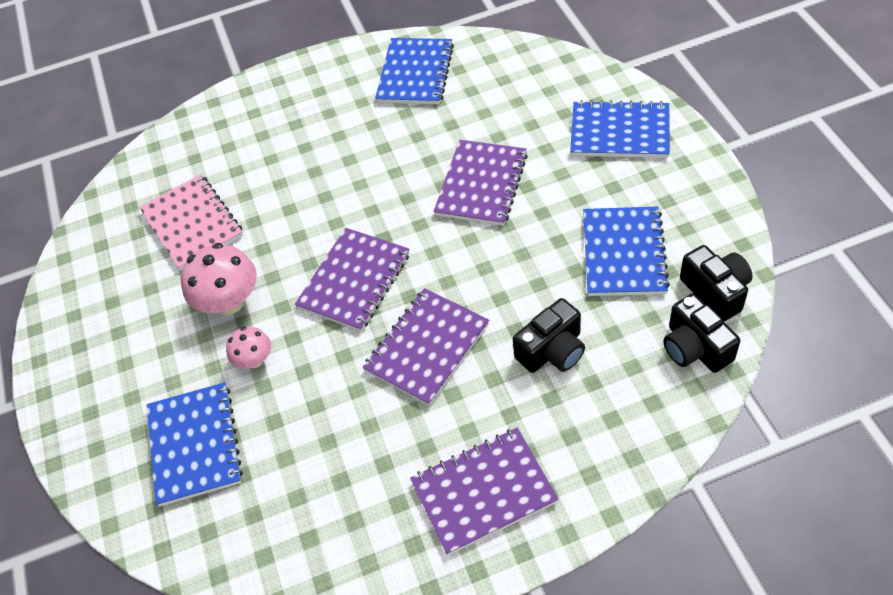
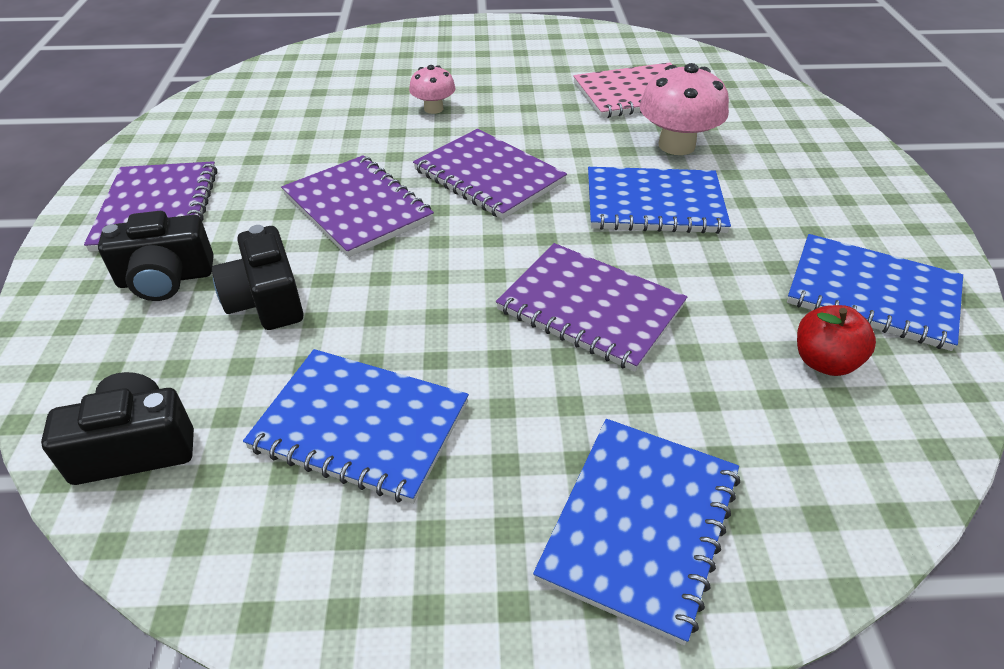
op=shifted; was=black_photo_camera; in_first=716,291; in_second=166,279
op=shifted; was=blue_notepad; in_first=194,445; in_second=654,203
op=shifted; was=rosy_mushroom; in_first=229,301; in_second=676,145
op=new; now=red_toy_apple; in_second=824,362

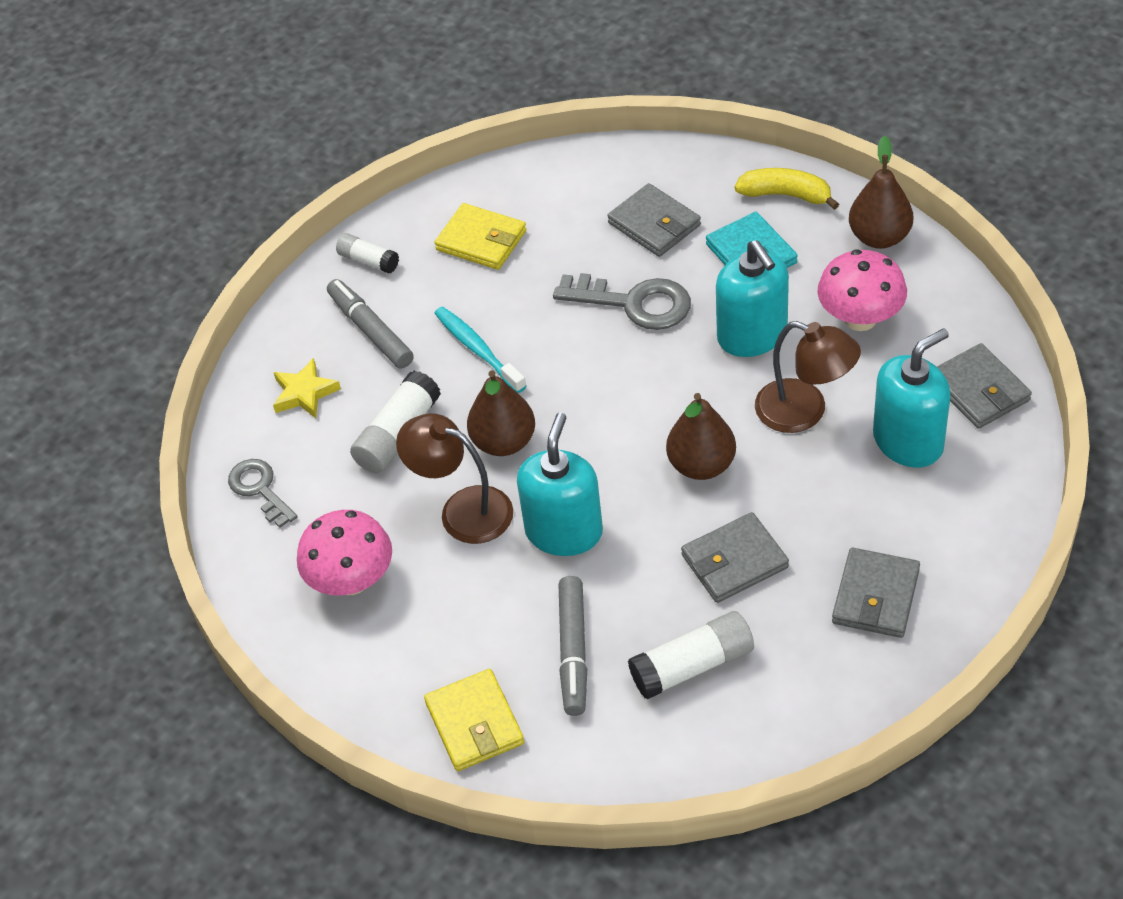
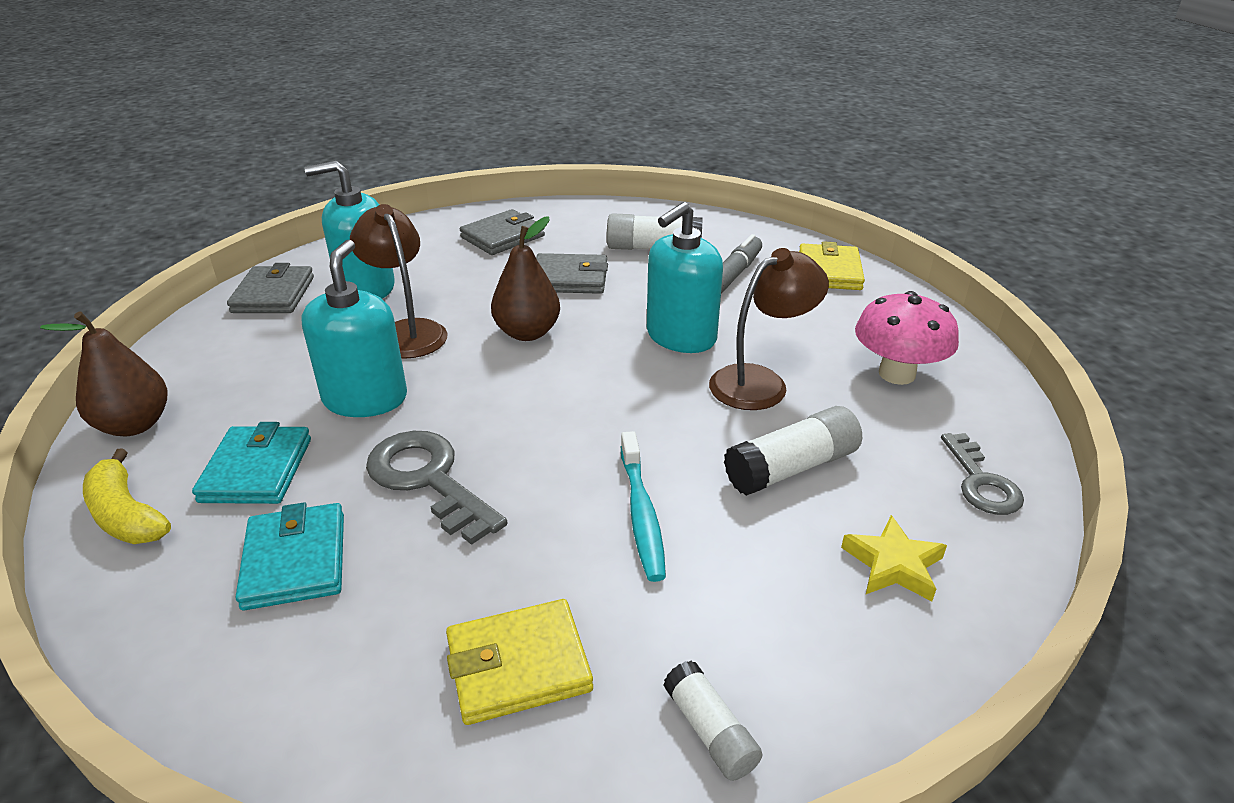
op=repainted; was=grey_billfold; now=turquoise_billfold; in_first=654,224; in_second=295,560
op=rotated; was=golden_billfold; in_first=481,240; in_second=518,666; clockwise=-75
op=rotated; was=dark_brown_reading_lamp; in_first=462,510; in_second=760,382; clockwise=-90
op=gone; was=grey_marker; in_first=371,330
op=gone; was=dark_brown_pear_fruit; in_first=504,442
op=gone; was=rosy_mushroom; in_first=860,319

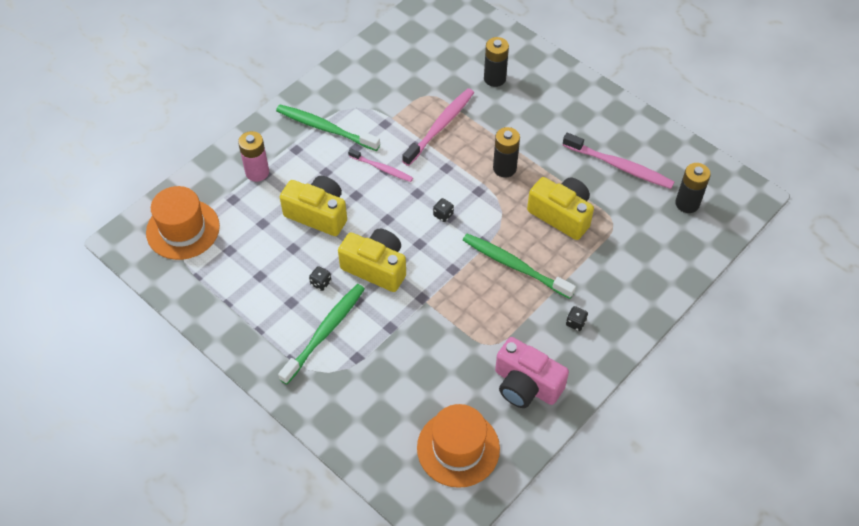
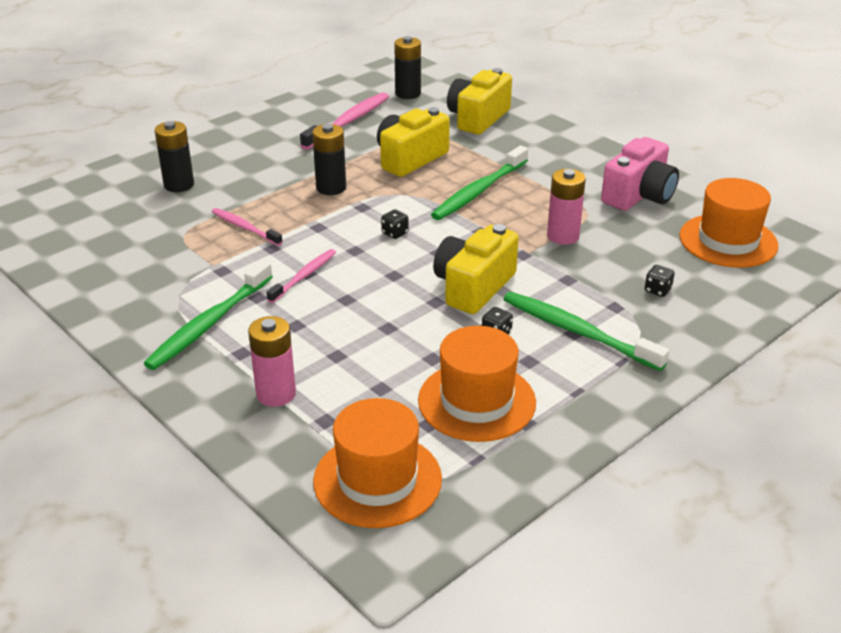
op=scaled; was=rosy_tooth_brush; in_first=440,126; in_second=245,227; ratio=0.61
op=new; now=bright_orange_tall_hat; in_second=476,401
op=shifted; was=golden_photo_camera; in_first=318,214; in_second=478,118
op=new; now=rosy_AA_battery; in_second=563,236
op=shifted; was=black_die; in_first=575,323; in_second=657,290

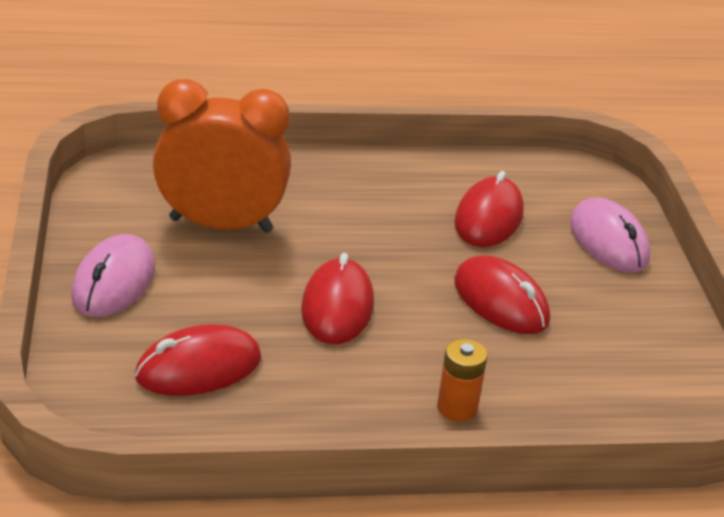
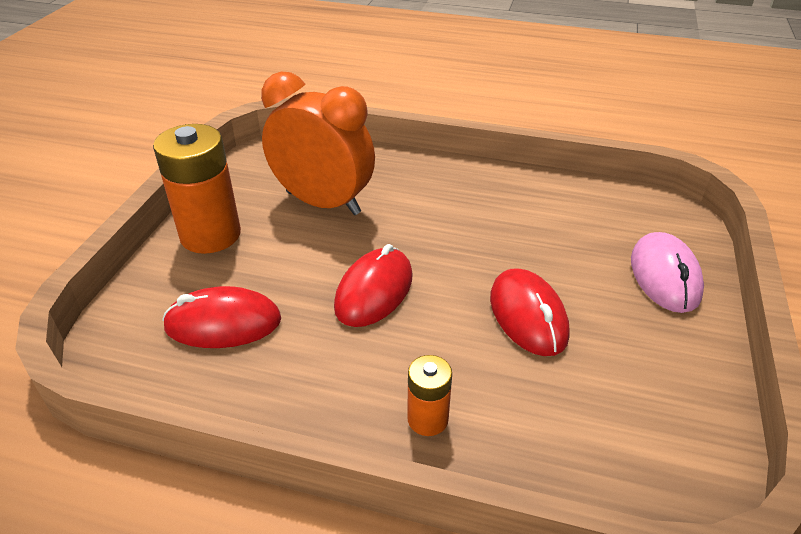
op=swapped; was=rosy_PC_mouse; now=bright_orange_AA_battery; in_first=114,282; in_second=210,235
op=gone; was=red_PC_mouse; in_first=488,218

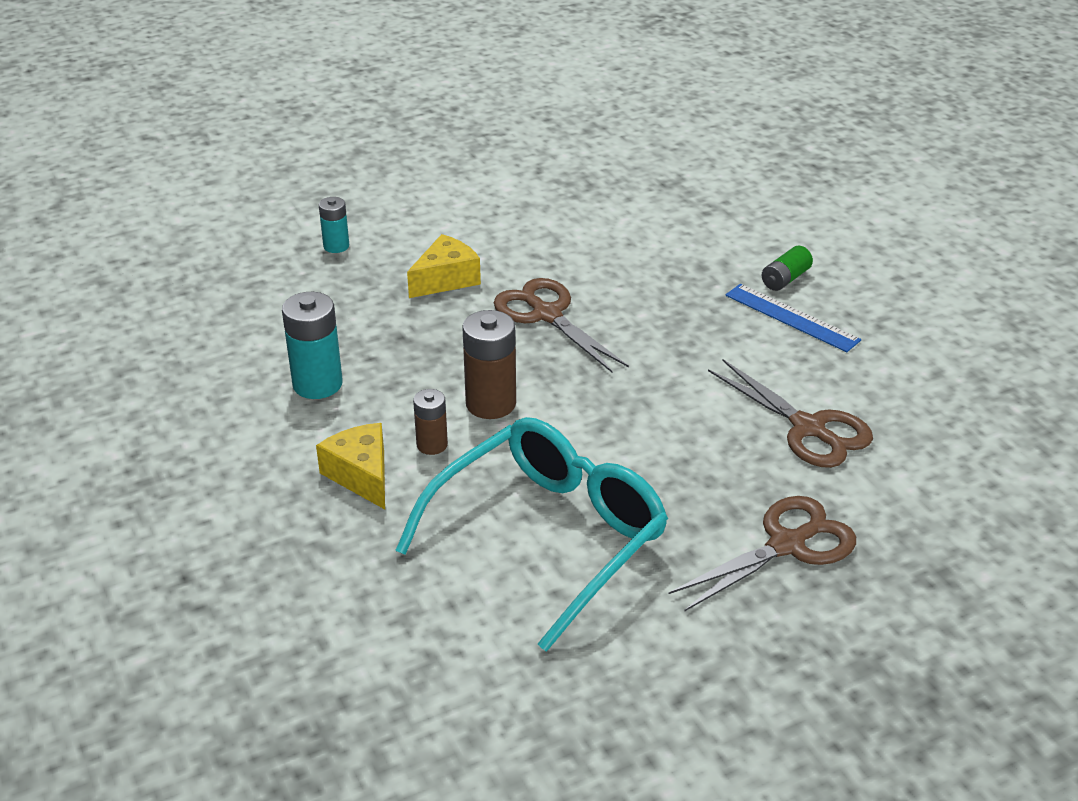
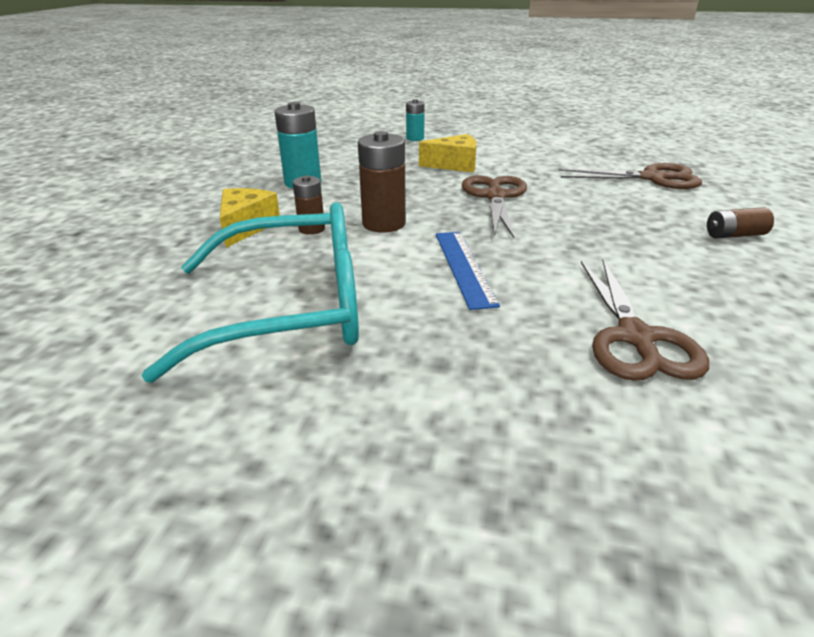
op=shifted; was=blue_measuring_stick; in_first=791,317; in_second=464,267
op=shifted; was=dark_brown_scissors; in_first=787,545; in_second=652,178
op=repainted; was=green_AA_battery; now=dark_brown_AA_battery; in_first=785,279; in_second=734,235

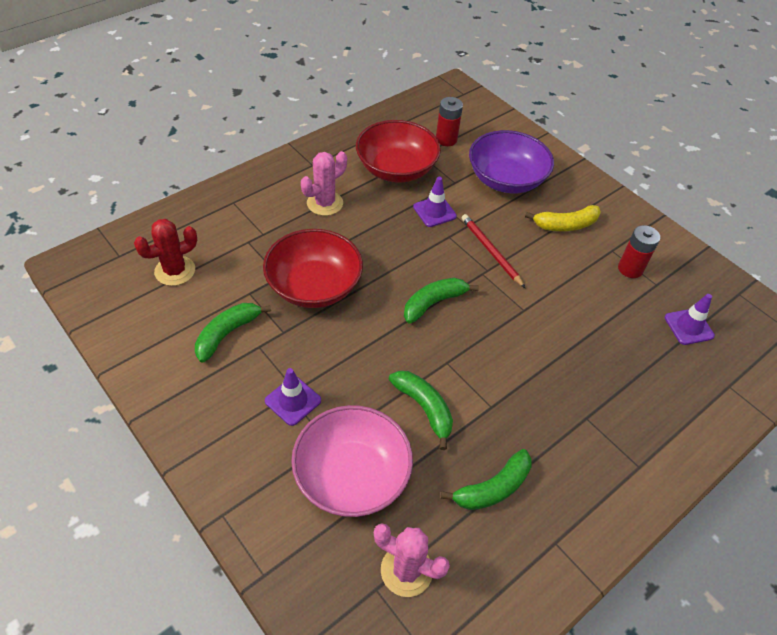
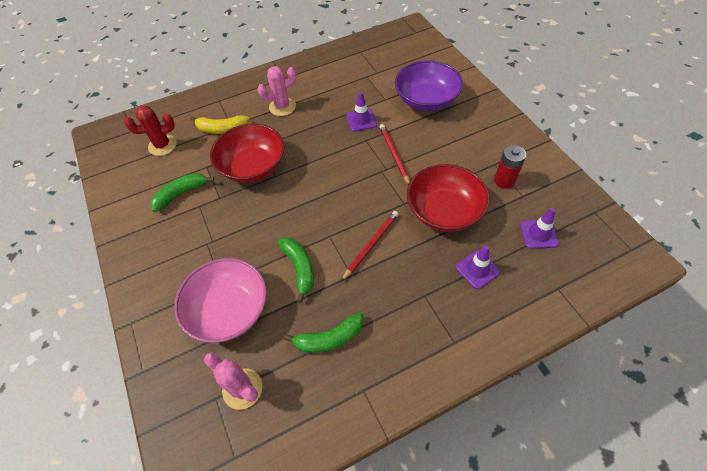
op=shifted; was=golden_toy_banana; in_first=565,225; in_second=222,129
op=new; now=red_pencil; in_second=371,245
op=shifted; was=red_bowl; in_first=396,169; in_second=444,211
op=shifted; was=violet_safety_cone; in_first=293,401; in_second=477,269
op=gone; was=green_toy_banana; in_first=433,303
op=gone; was=red_AA_battery; in_first=446,139

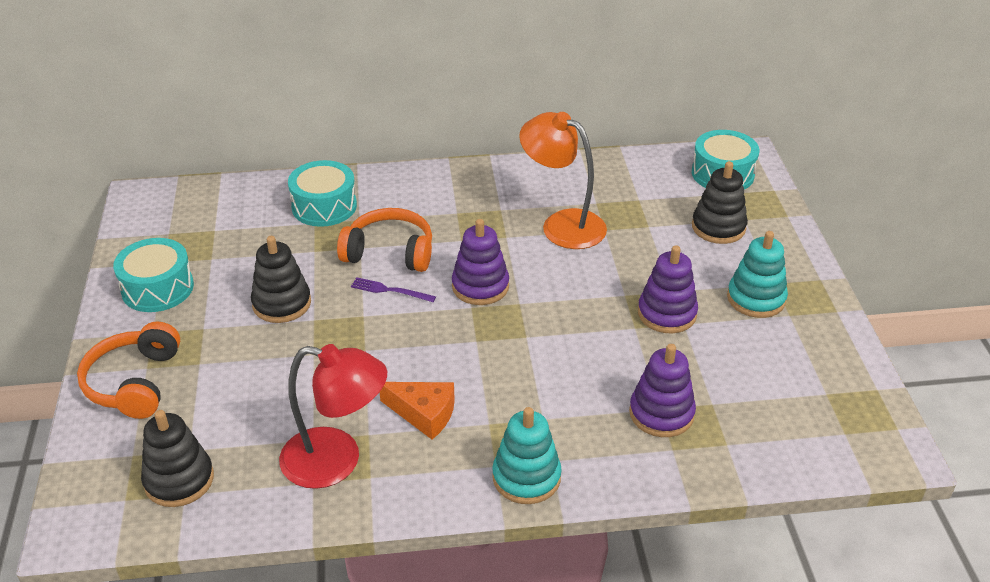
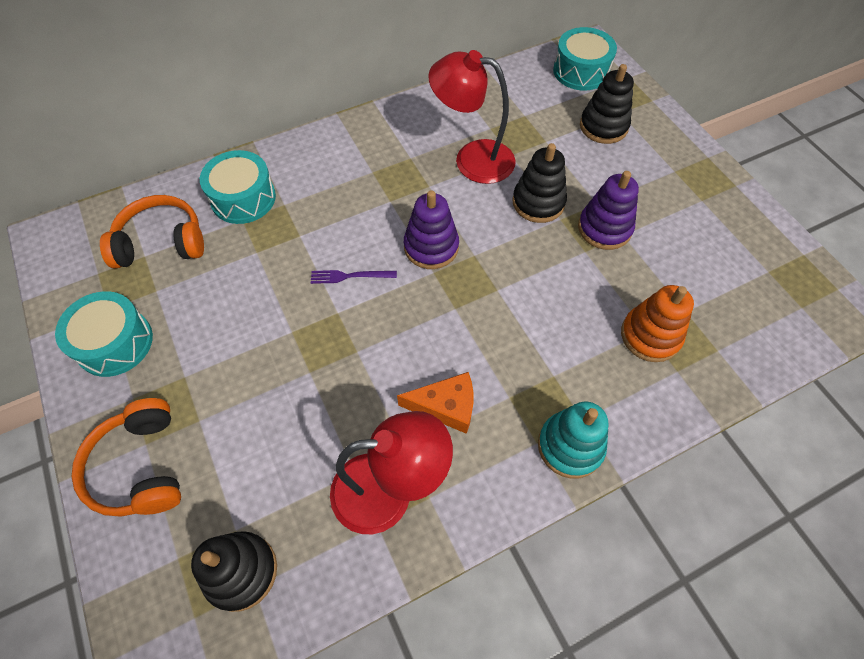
op=shifted; was=bright_orange_over-ear_headphones; in_first=389,252; in_second=161,243
op=repainted; was=bright_orange_reading_lamp; now=red_reading_lamp; in_first=562,224; in_second=472,159
op=shifted; was=black_ring_stacker; in_first=282,303; in_second=538,202
op=repainted; was=violet_ring_stacker; now=bright_orange_ring_stacker; in_first=661,413; in_second=650,336
op=gone; was=turquoise_ring_stacker; in_first=756,299

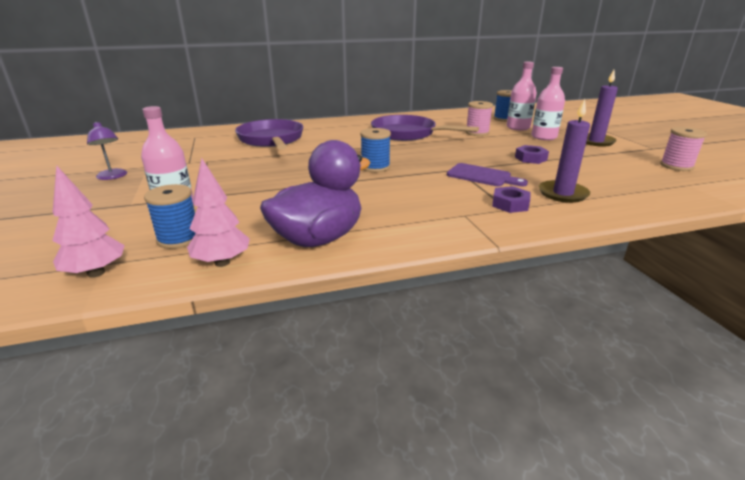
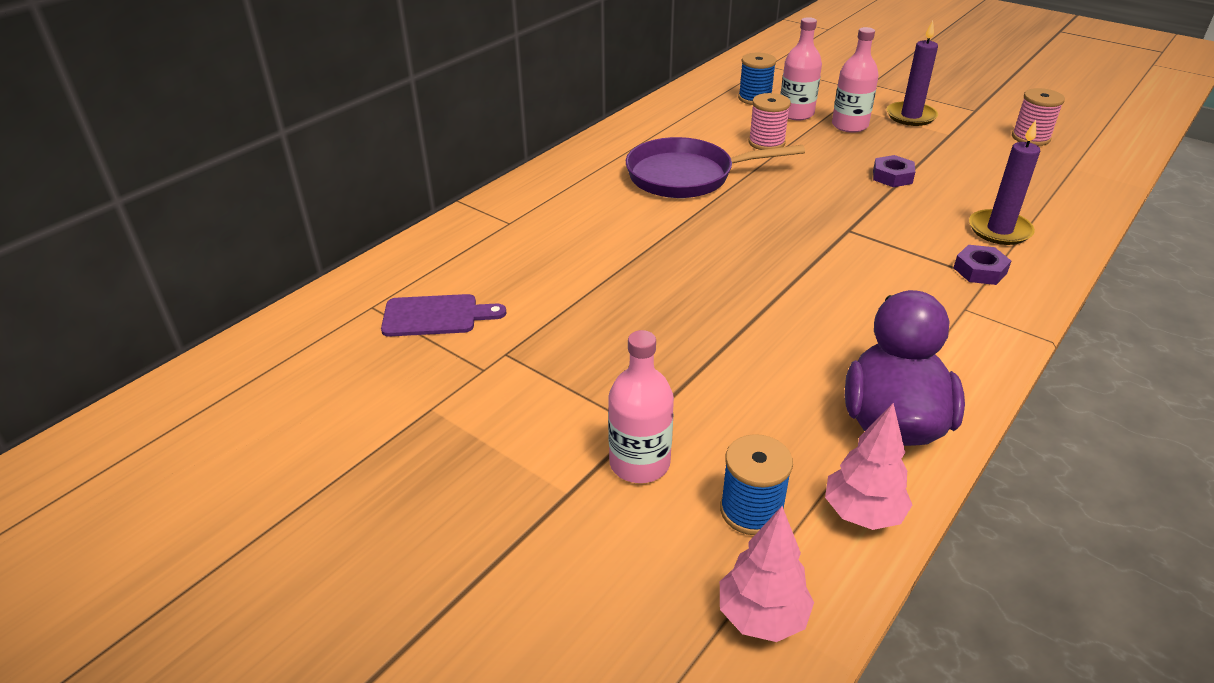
op=shifted; was=violet_chopping_board; in_first=482,176; in_second=436,316
op=gone; was=violet_reading_lamp; in_first=113,177
op=gone; was=violet_pan; in_first=271,140
op=gone; was=blue_reel_of_thread; in_first=375,167

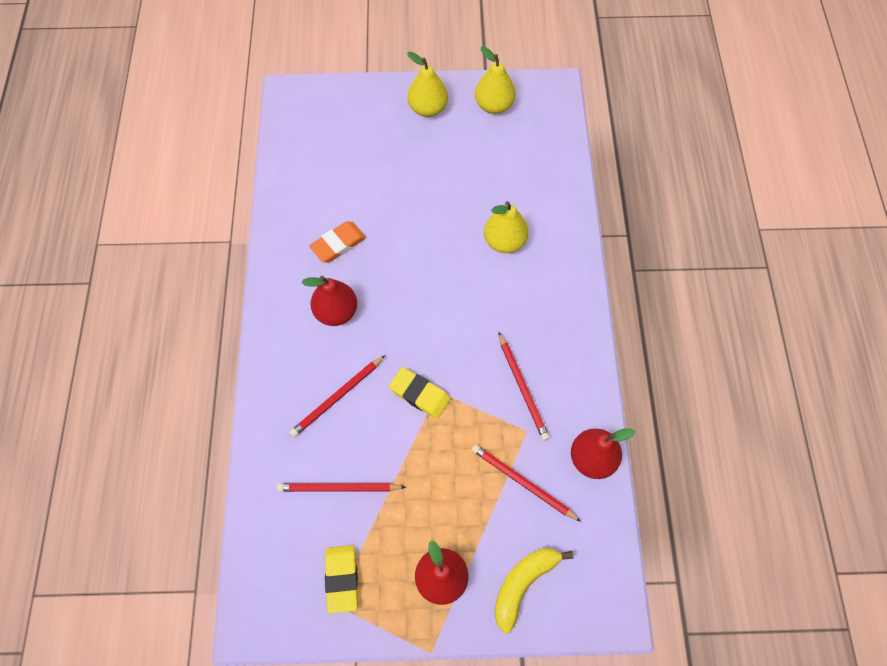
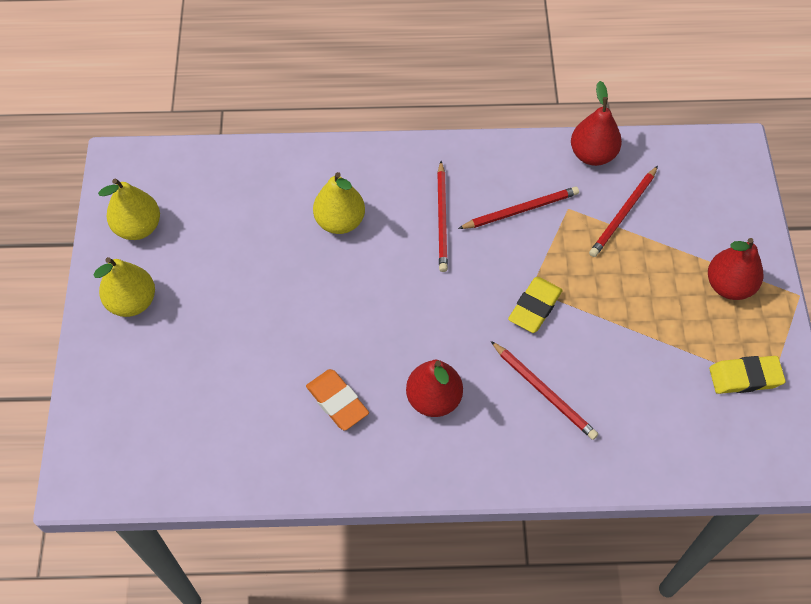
op=shifted; was=red_pencil; in_first=338,488; in_second=442,219
op=gone; was=golden_toy_banana; in_first=523,584

